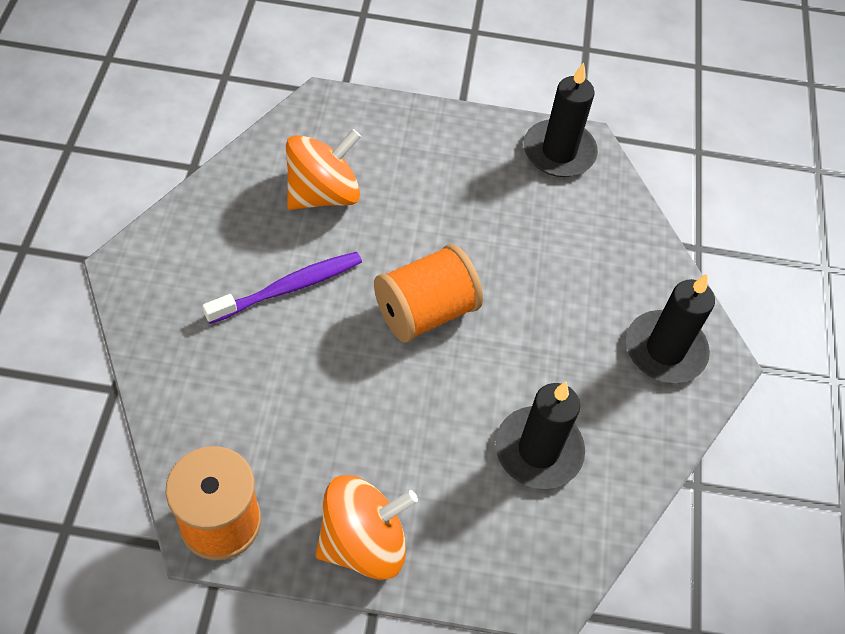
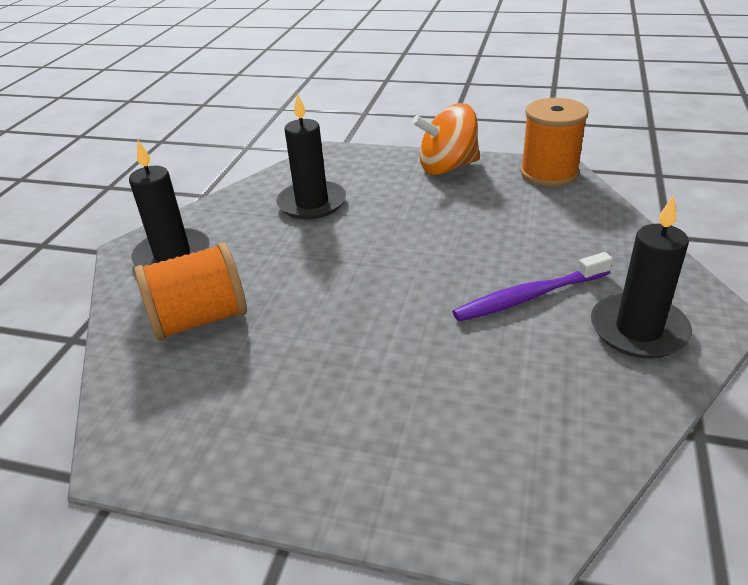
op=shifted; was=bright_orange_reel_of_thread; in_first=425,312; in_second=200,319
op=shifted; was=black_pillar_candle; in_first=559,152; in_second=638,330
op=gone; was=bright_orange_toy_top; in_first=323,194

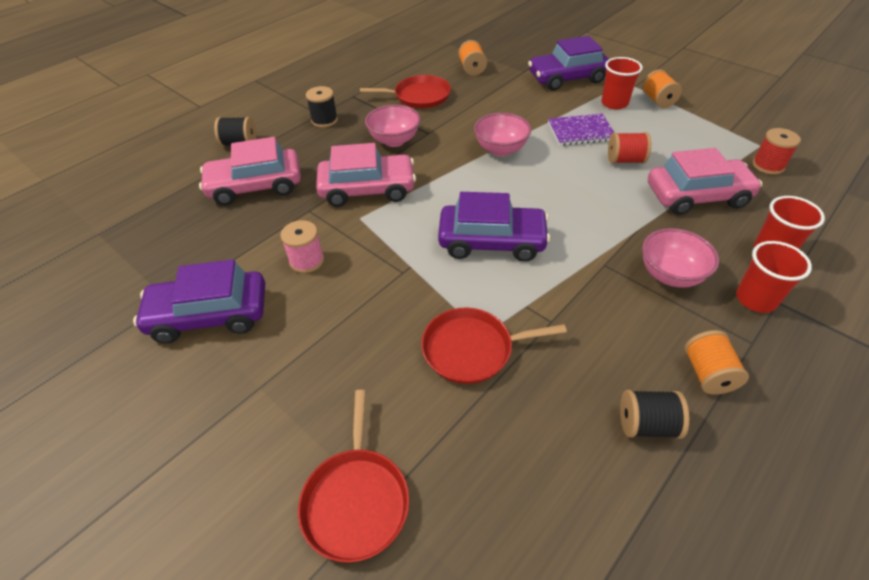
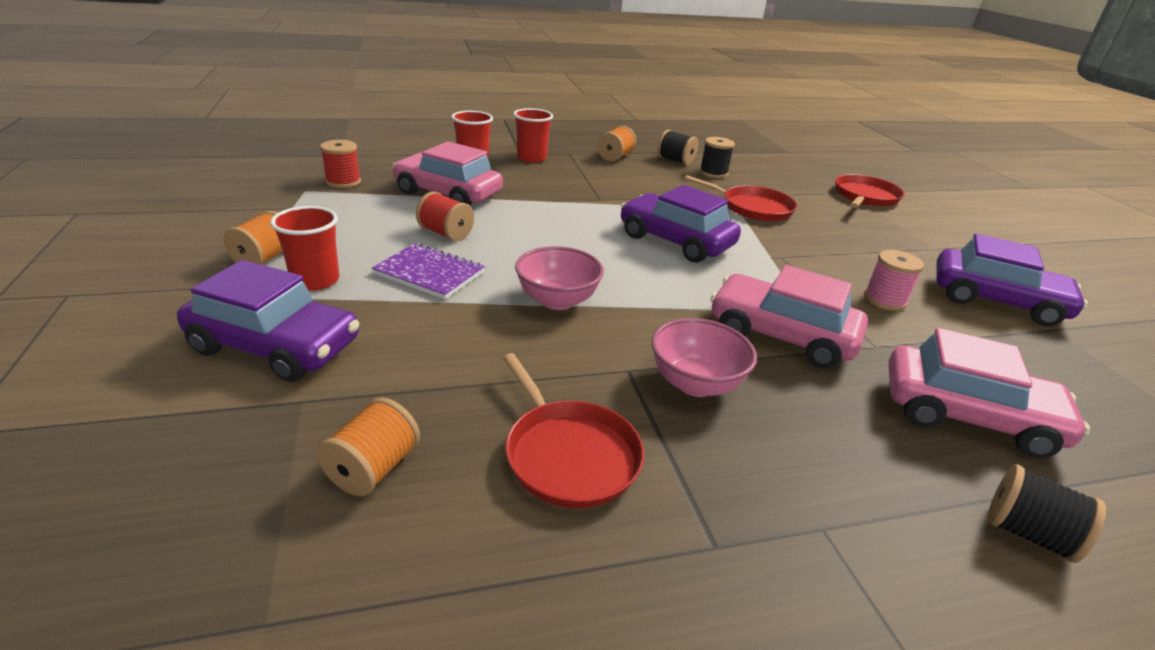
op=rotated; was=red_pan; in_first=419,96; in_second=569,454; clockwise=-150
op=shifted; was=black_reel_of_thread; in_first=324,120; in_second=713,173
op=gone; was=rosy_bowl; in_first=670,275

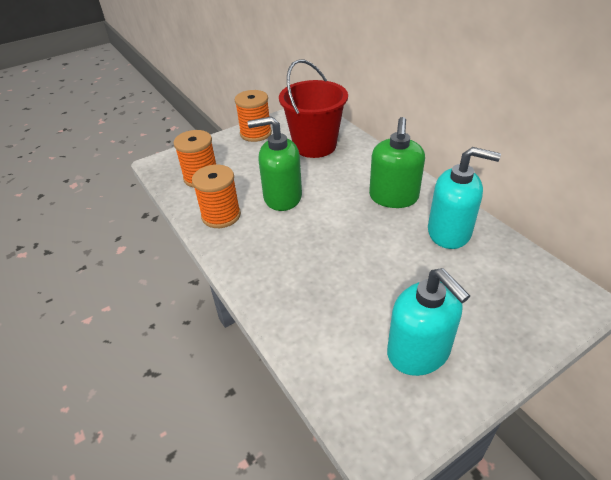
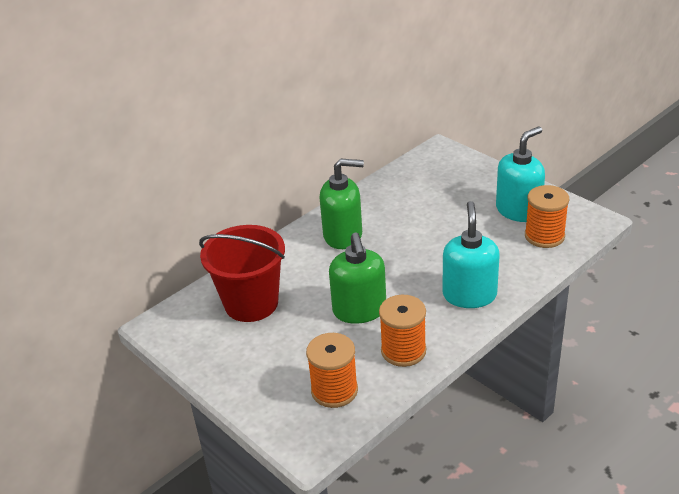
op=shifted; was=turquoise_soap_pump; in_first=449,232; in_second=469,295
op=shifted; was=bright_orange_reel_of_thread; in_first=255,133; in_second=544,236

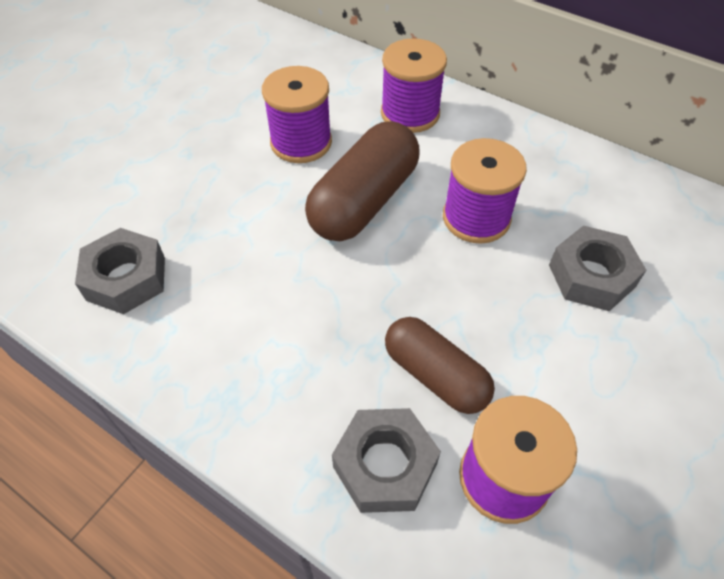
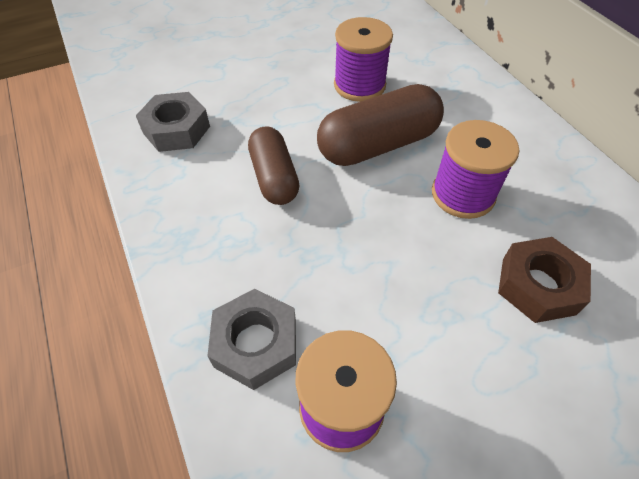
op=shifted; was=dark_brown_pill; in_first=435,375; in_second=274,177
op=repainted; was=grey_hex_nut; now=dark_brown_hex_nut; in_first=591,276; in_second=538,286
op=gone; was=violet_reel_of_thread; in_first=410,113

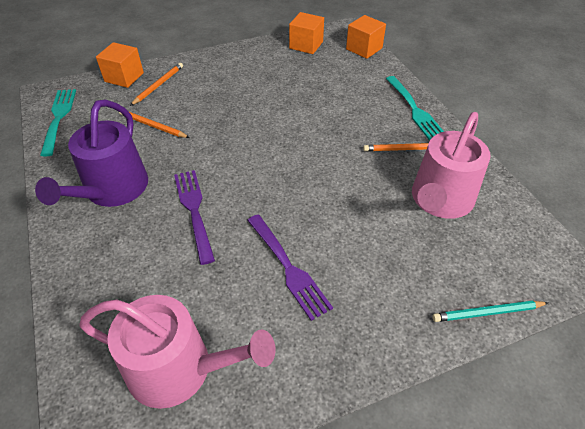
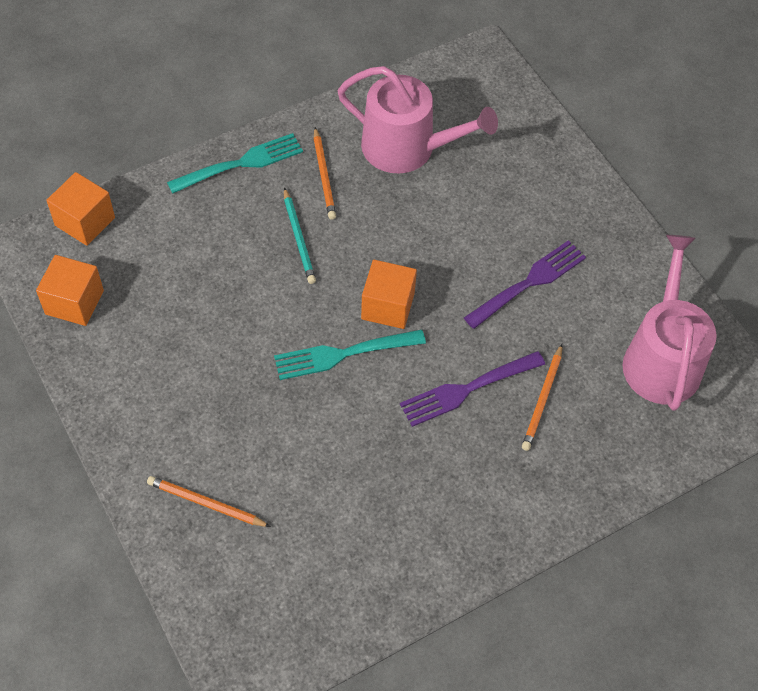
op=shifted; was=turquoise_table_fork; in_first=59,118; in_second=344,354
op=shifted; was=turquoise_pencil; in_first=487,313; in_second=299,238
op=shifted; was=bright_orange_solid_cube; in_first=124,77; in_second=388,306
op=shifted; was=bright_orange_pencil; in_first=153,126; in_second=542,400
op=gone; was=violet_watering_can; in_first=112,190

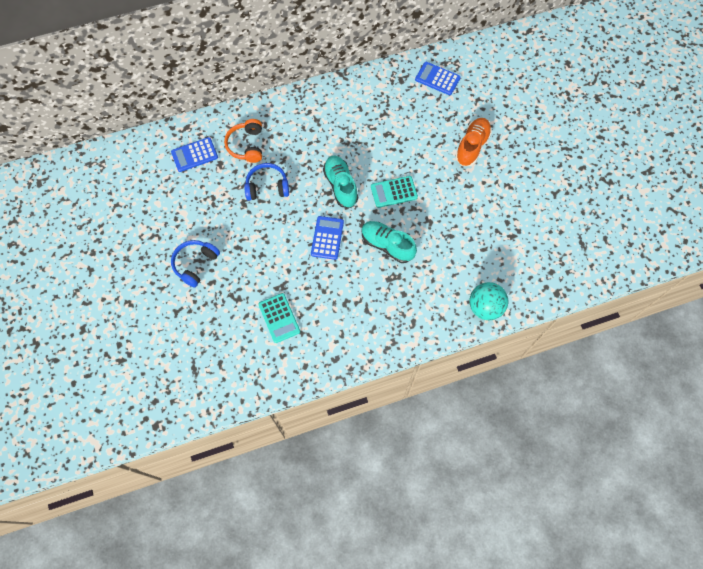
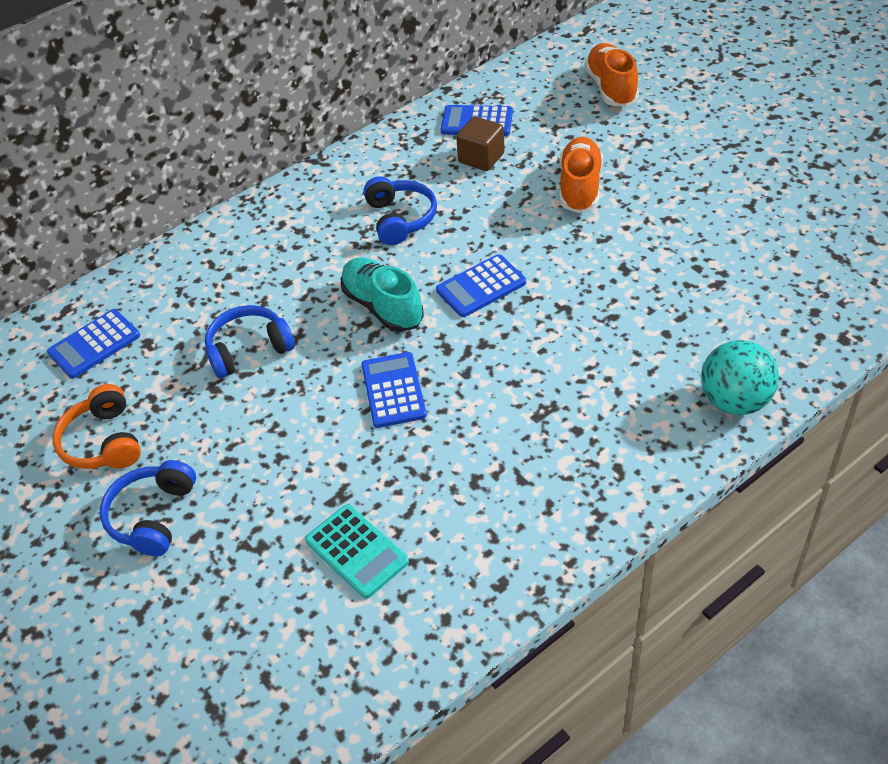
op=shifted; was=bright_orange_over-ear_headphones; in_first=246,145; in_second=103,442
op=new; now=blue_over-ear_headphones; in_second=400,219
op=repainted; was=turquoise_calculator; now=blue_calculator; in_first=394,192; in_second=481,286
op=new; now=dark_brown_solid_cube; in_second=481,158
op=new; now=bright_orange_sneaker; in_second=611,88
op=gone; was=turquoise_sneaker; in_first=387,245

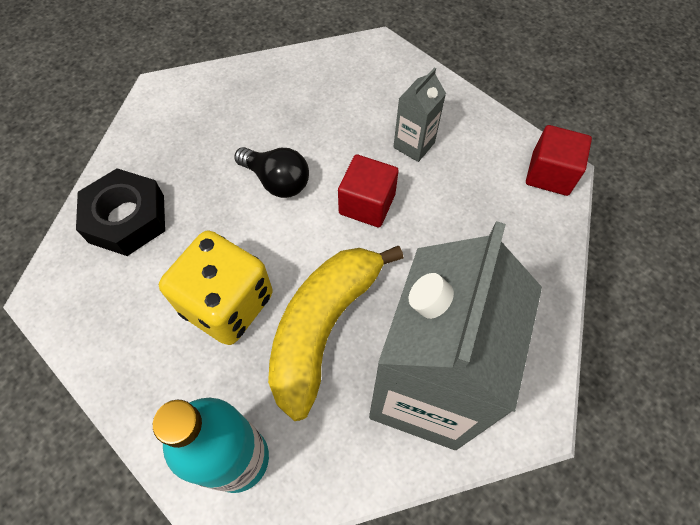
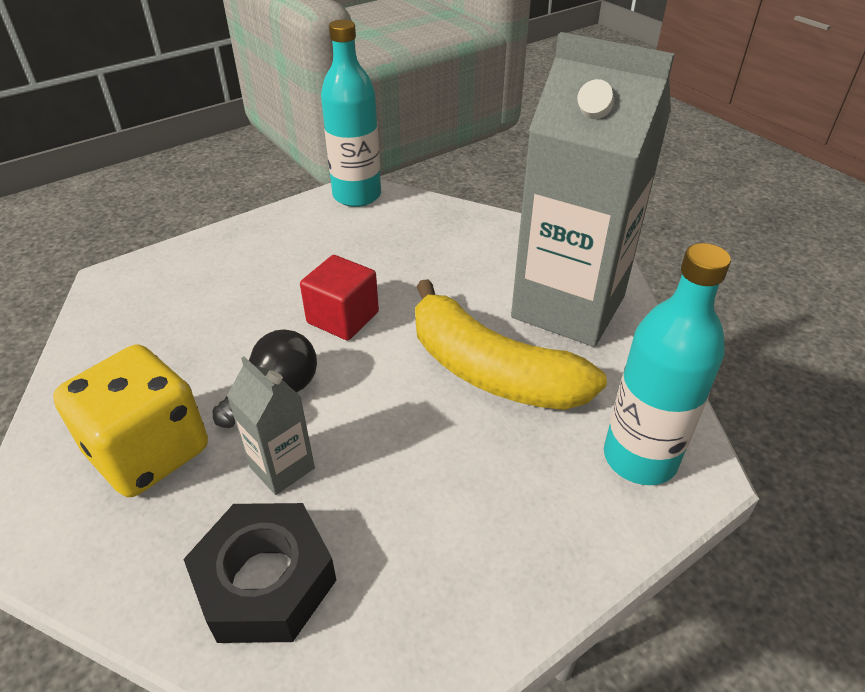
op=shifted; was=golden_die; in_first=227,303; in_second=149,451
op=shifted; was=grey_juice_carton; in_first=414,145; in_second=282,467
op=swapped; was=red_solid_cube; now=turquoise_flask; in_first=550,174; in_second=357,195

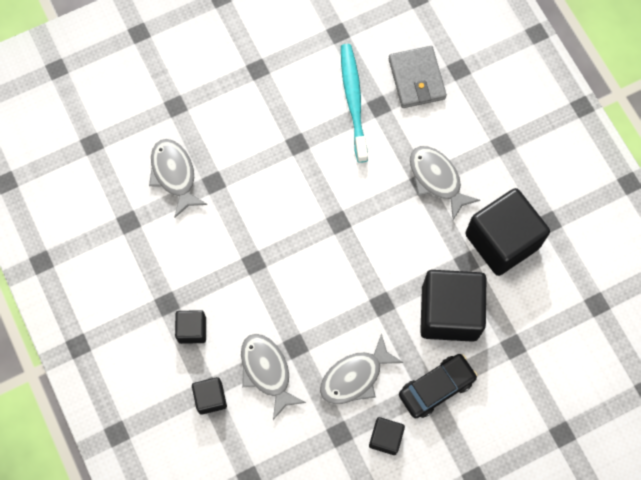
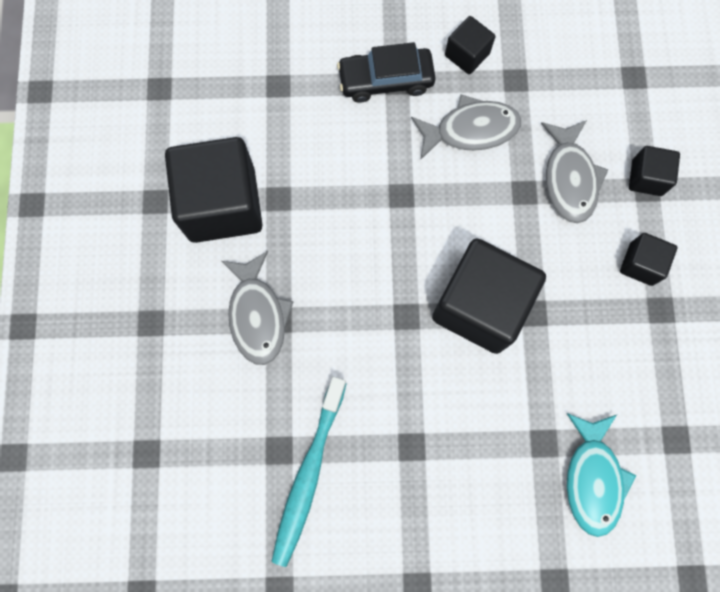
op=shifted; was=black_solid_cube; in_first=449,313; in_second=480,305
op=repainted; was=grey_fish_figure; now=turquoise_fish_figure; in_first=174,175; in_second=592,478
op=gone; was=grey_billfold; in_first=417,79

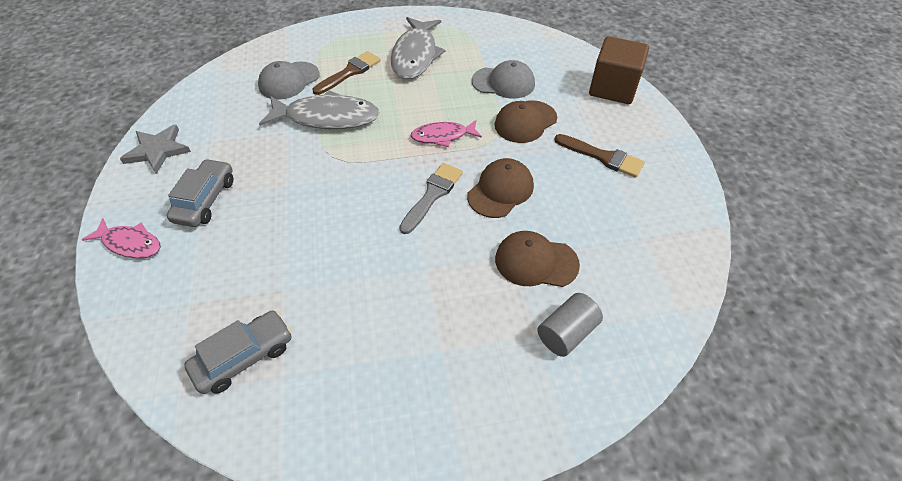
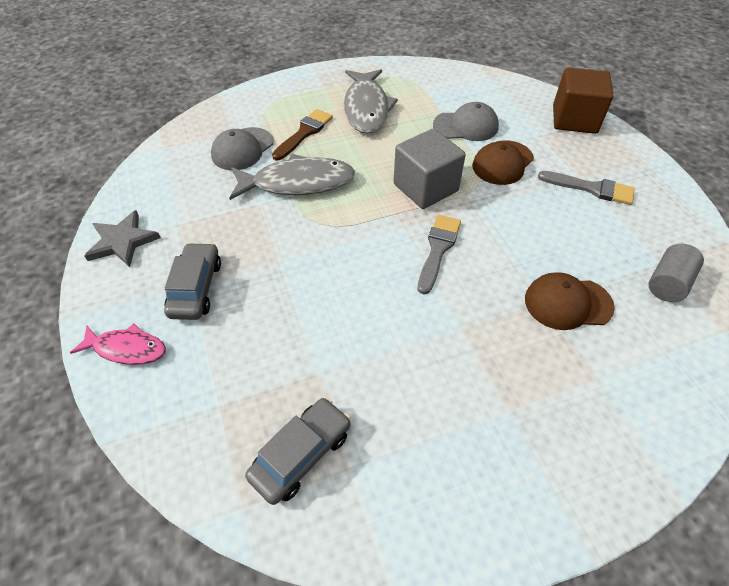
op=swapped; was=rosy_fish_figure; now=grey_solid_cube; in_first=443,136; in_second=425,187
op=repainted; was=dark_brown_brush; now=grey_brush; in_first=602,157; in_second=591,188
op=shifted; was=grey_cylinder_shape; in_first=566,333; in_second=667,283
op=gone; was=dark_brown_cap; in_first=500,190

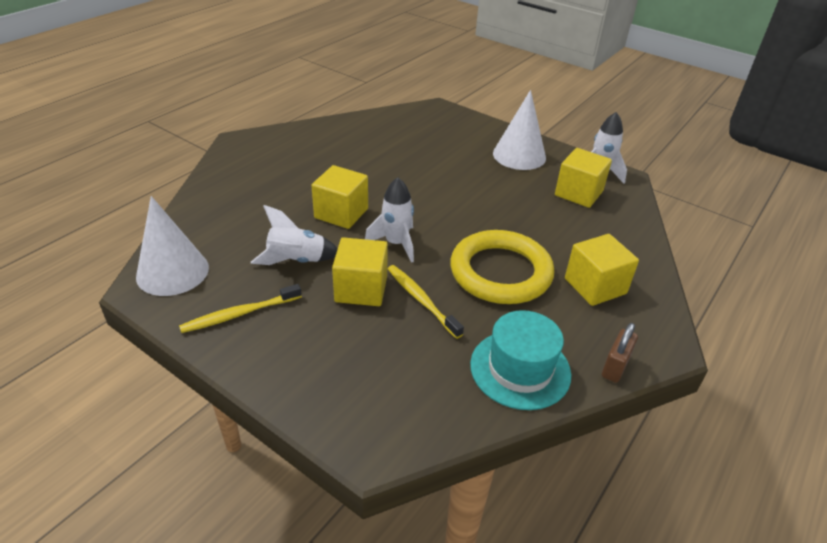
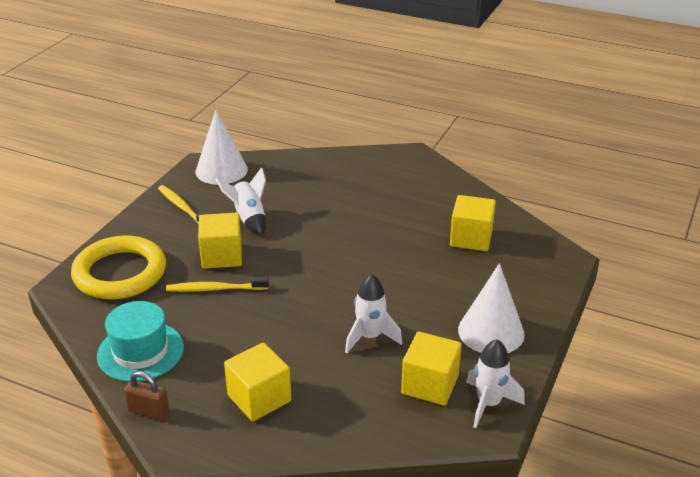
op=shifted; was=golden_torus; in_first=500,272; in_second=120,273
op=rotated; was=golden_tooth_brush; in_first=421,300; in_second=215,289; clockwise=-135
op=shifted; was=pure_white_rocket; in_first=396,244; in_second=370,337
op=shifted; was=golden_solid_cube; in_first=341,213; in_second=471,238

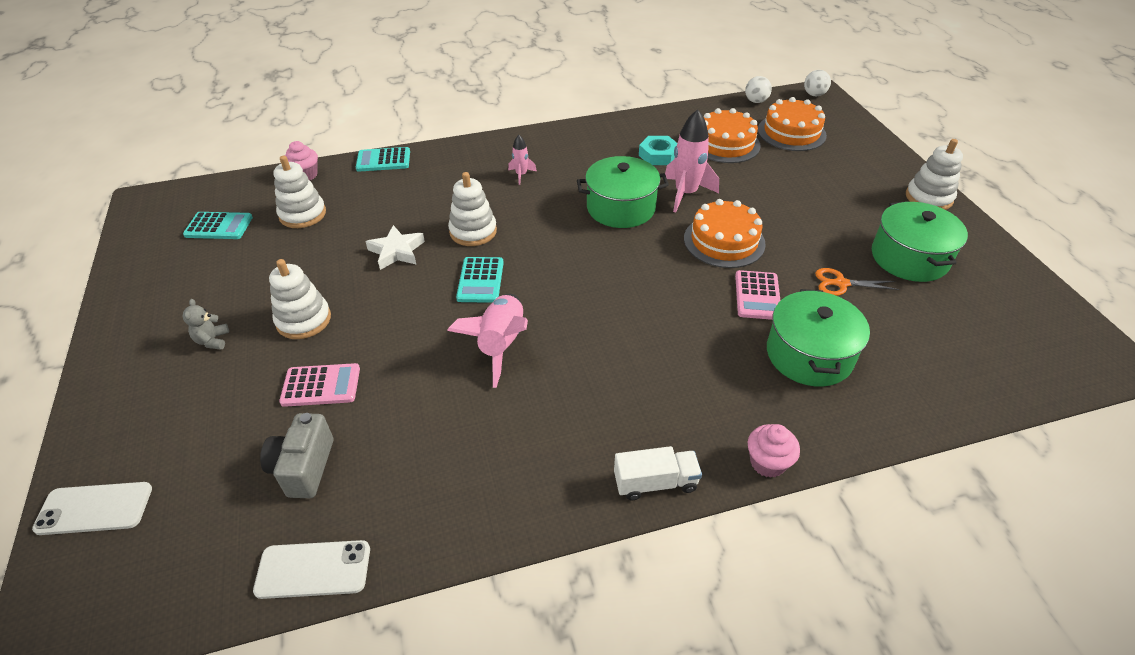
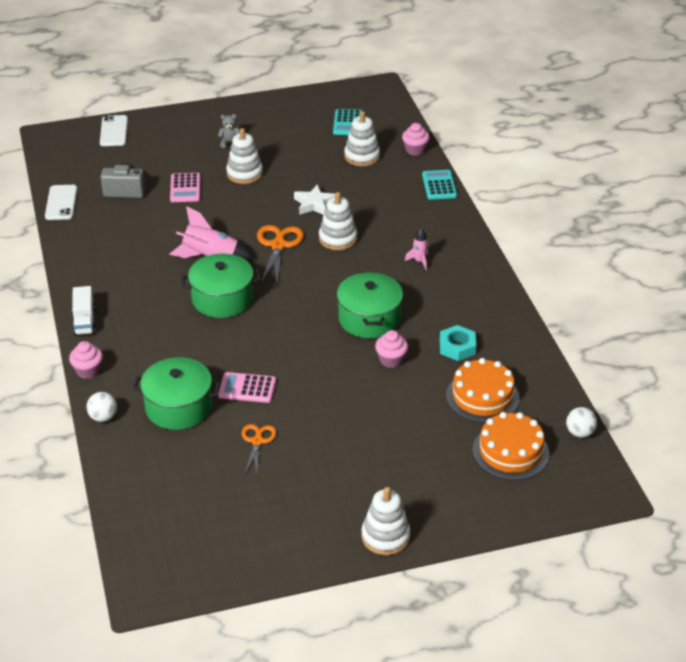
op=shifted; was=pure_white_ball; in_first=814,94; in_second=103,417
op=shifted; was=green_pot; in_first=909,258; in_second=222,299
op=swapped; was=turquoise_calculator; now=bright_orange_scissors; in_first=480,280; in_second=278,245
op=swapped; was=rosy_rocket; now=rosy_cupcake; in_first=686,194; in_second=391,360
op=gone; was=bright_orange_gateau; in_first=724,241

